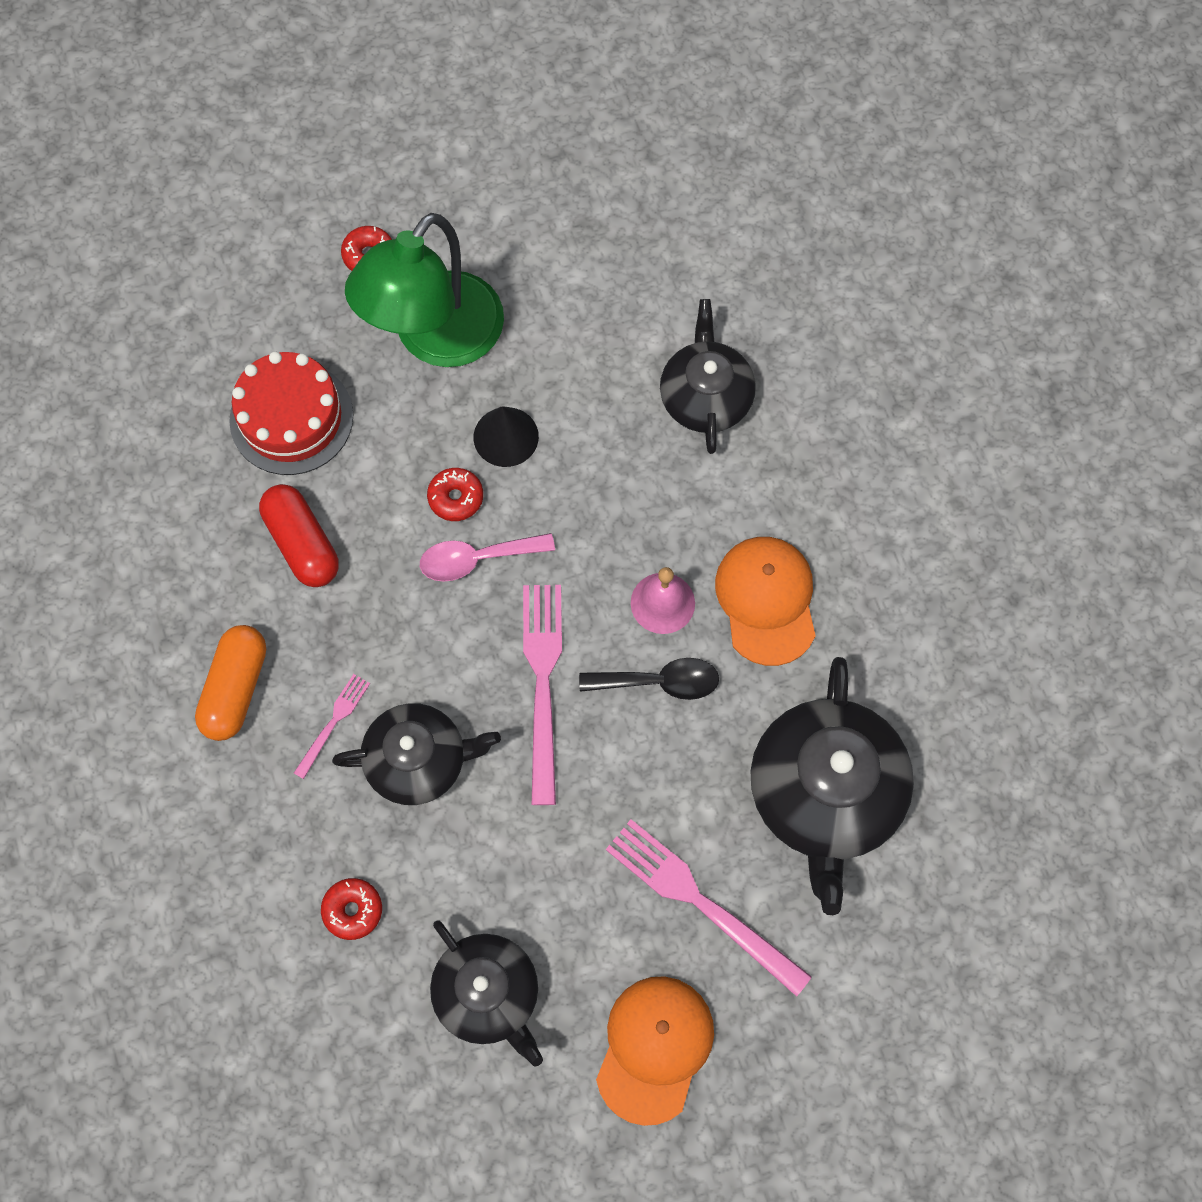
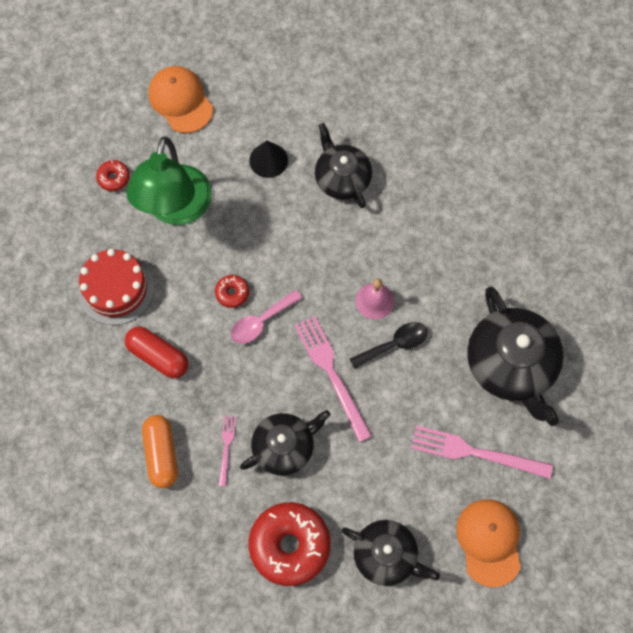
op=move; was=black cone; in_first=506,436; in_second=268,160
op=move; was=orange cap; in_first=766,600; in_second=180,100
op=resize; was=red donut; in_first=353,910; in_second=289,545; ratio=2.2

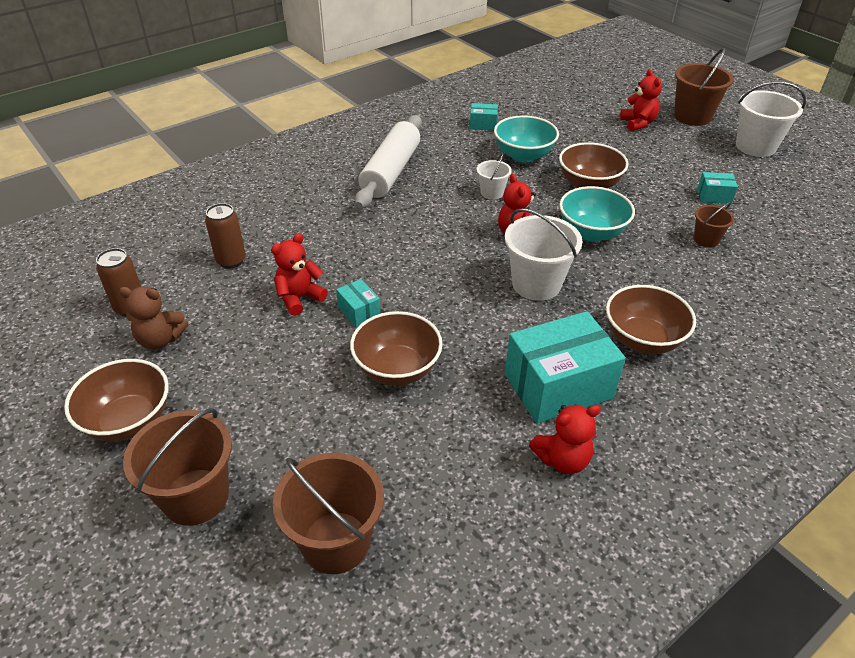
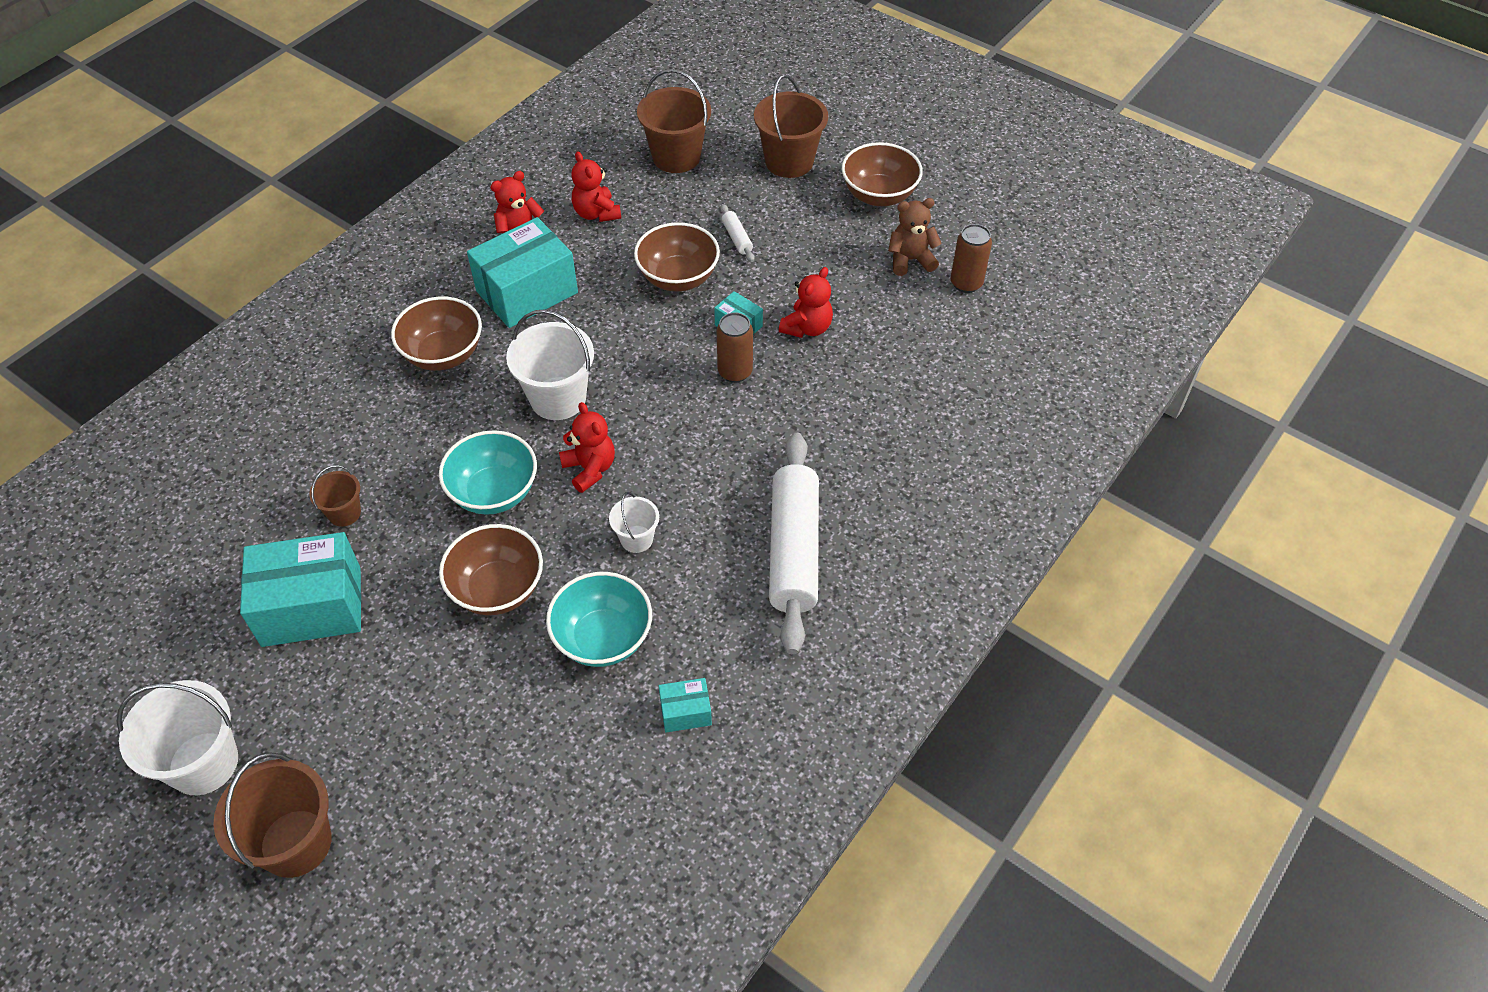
op=insert; now=white rolling pin; in_second=737,238
op=move; was=brown can; in_first=231,260; in_second=735,372
op=move; was=red teddy bear; in_first=638,123; in_second=596,213
op=resize; was=turquoise box; in_first=714,196; in_second=312,606; ratio=2.18

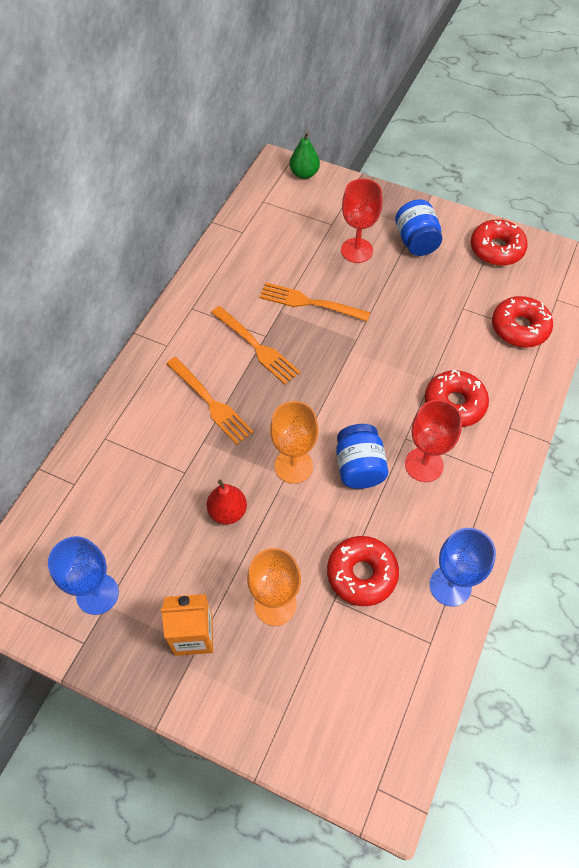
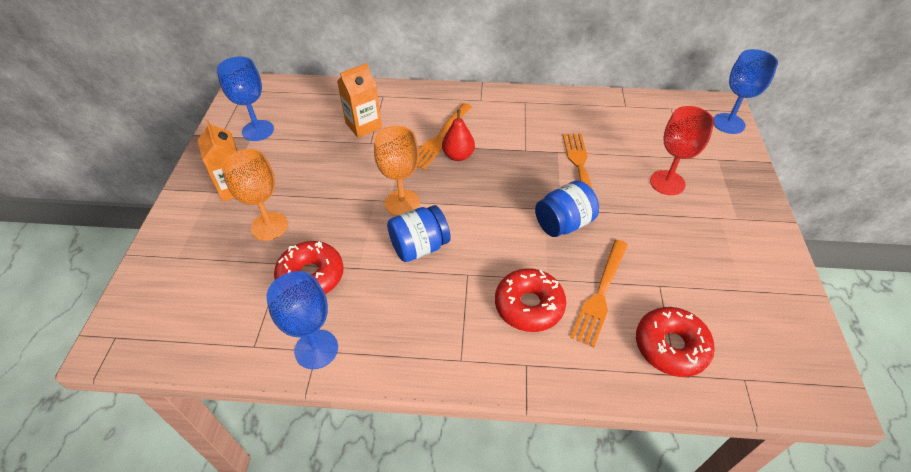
op=delete; was=red goblet; in_first=424,465
op=delete; was=red donut; in_first=496,249
op=insert; now=orange carton; in_second=363,125
op=move; was=red pear; in_first=227,511; in_second=458,156
op=move; was=orange fork; in_first=256,347; in_second=600,294
op=move; was=blue jar; in_first=416,241; in_second=563,223
op=replace; was=green pear; now=blue goblet; in_first=304,174; in_second=728,123

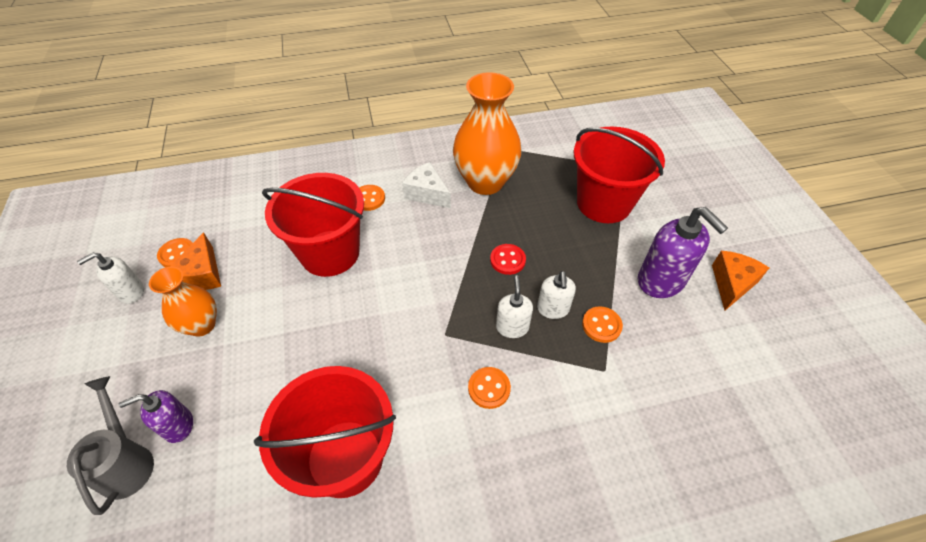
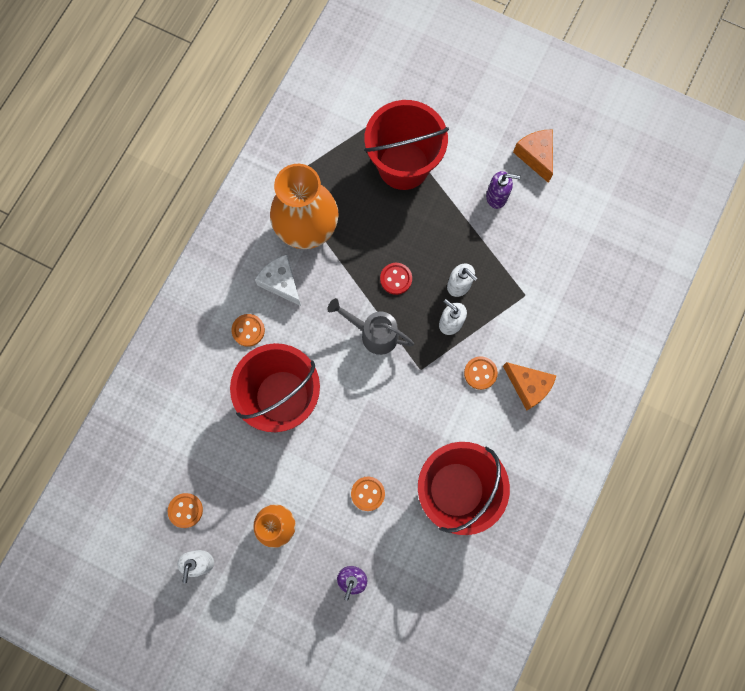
op=move; was=grey watering can; in_first=127,462; in_second=374,334
op=move; was=orange cheese; in_first=202,274; in_second=528,386
op=move; was=orange button; in_first=601,325; in_second=368,493
op=rotate; was=white cheese; in_first=427,193; in_second=281,282; clockwise=60
op=resize; was=purple soap dispenser; in_first=661,281; in_second=496,197; ratio=0.58

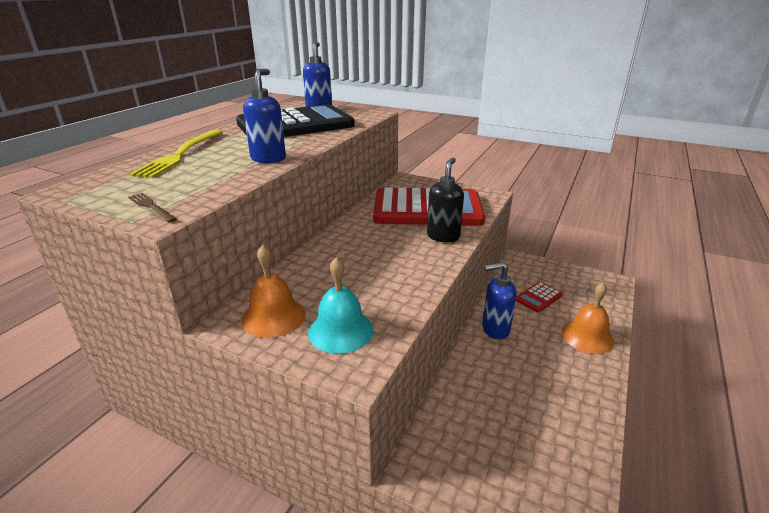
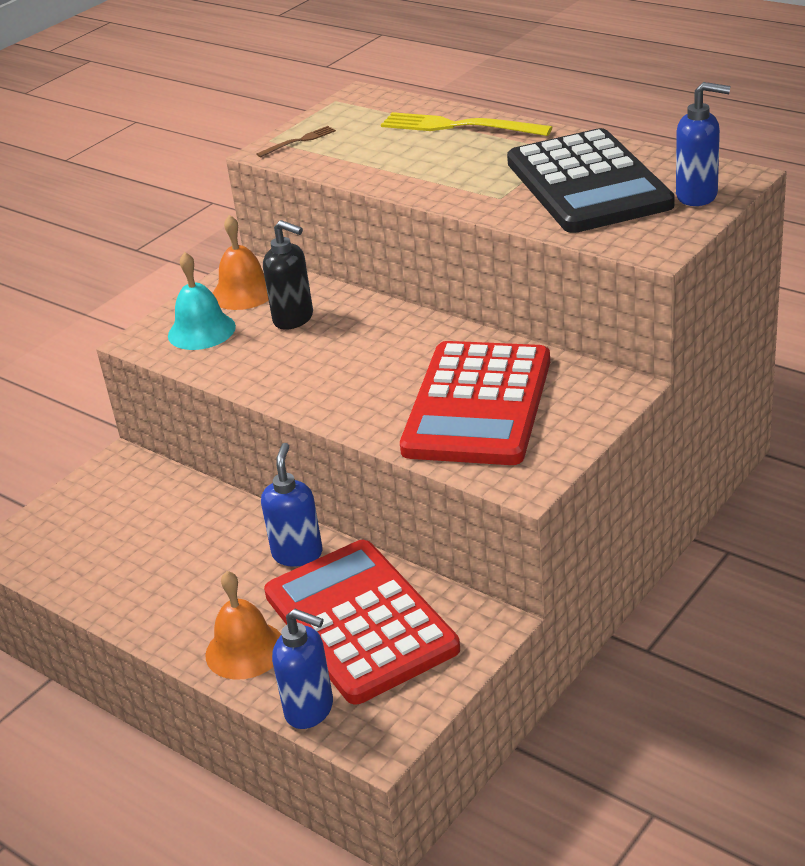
op=move; was=blue soap dispenser; in_first=268,159; in_second=310,710
op=move; was=black soap dispenser; in_first=443,236; in_second=294,319
op=resize; was=red calculator; in_first=538,297; in_second=360,622; ratio=2.46

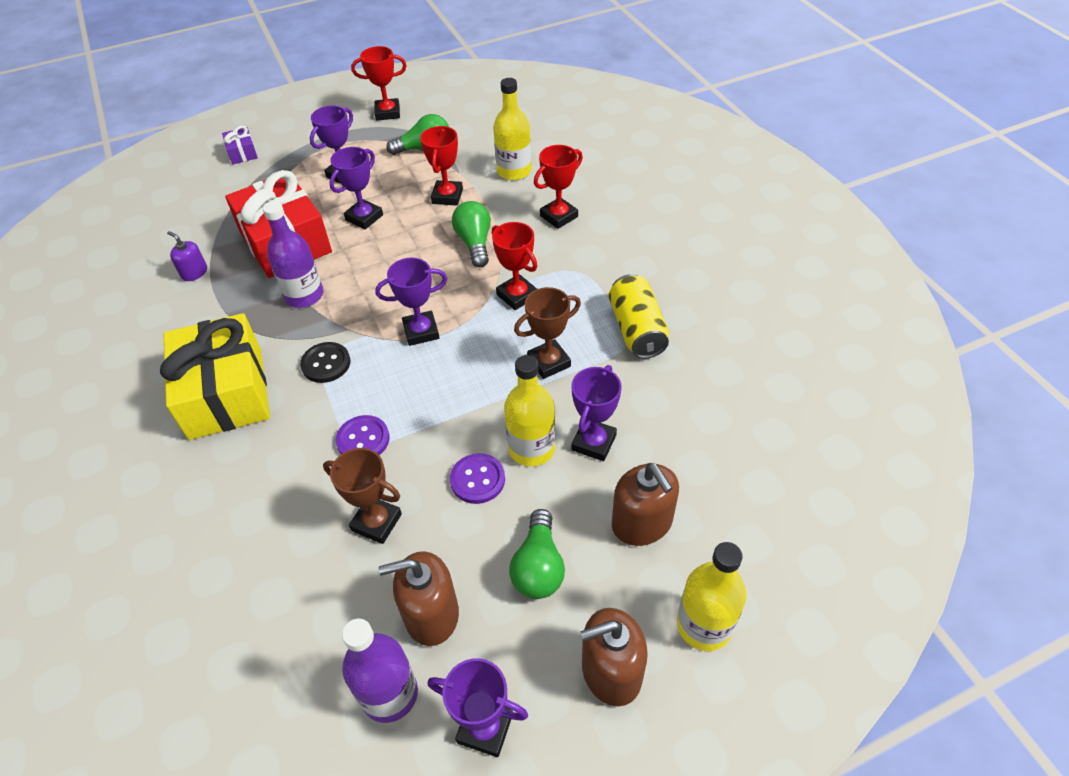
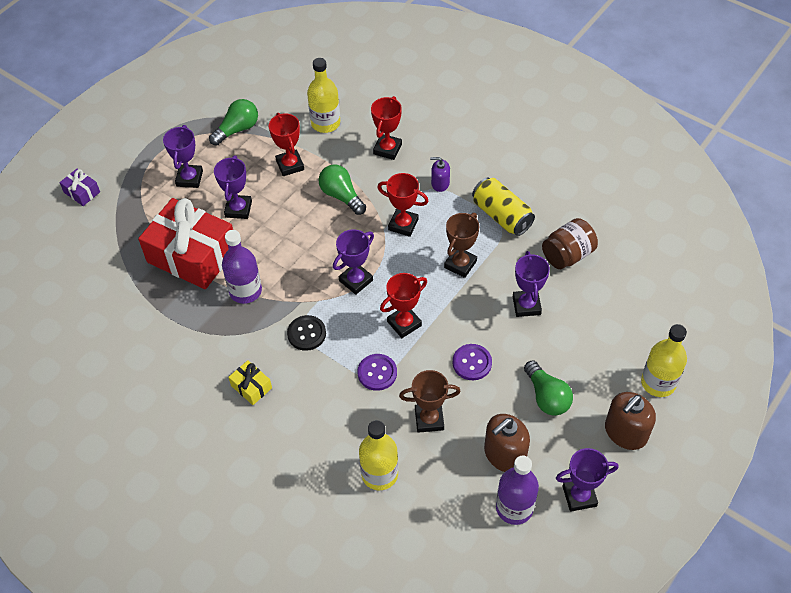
op=delete; was=brown soap dispenser; in_first=642,523
op=insert; now=brown jar; in_second=567,255
op=move; was=purple soap dispenser; in_first=194,273; in_second=440,183
op=move; was=red trophy; in_first=387,113; in_second=404,323
op=move; was=yellow bottle; in_first=531,448; in_second=379,474
op=resize; was=yellow gift; in_first=226,393; in_second=251,387; ratio=0.42

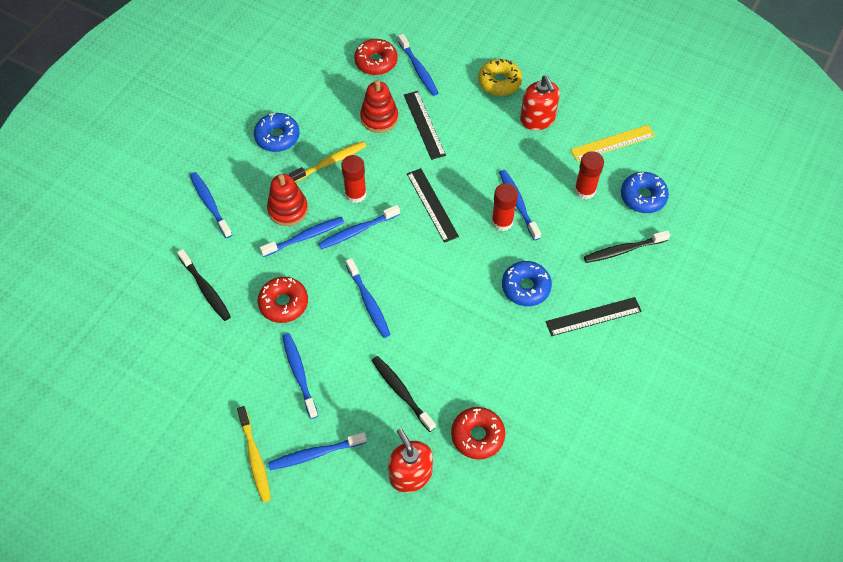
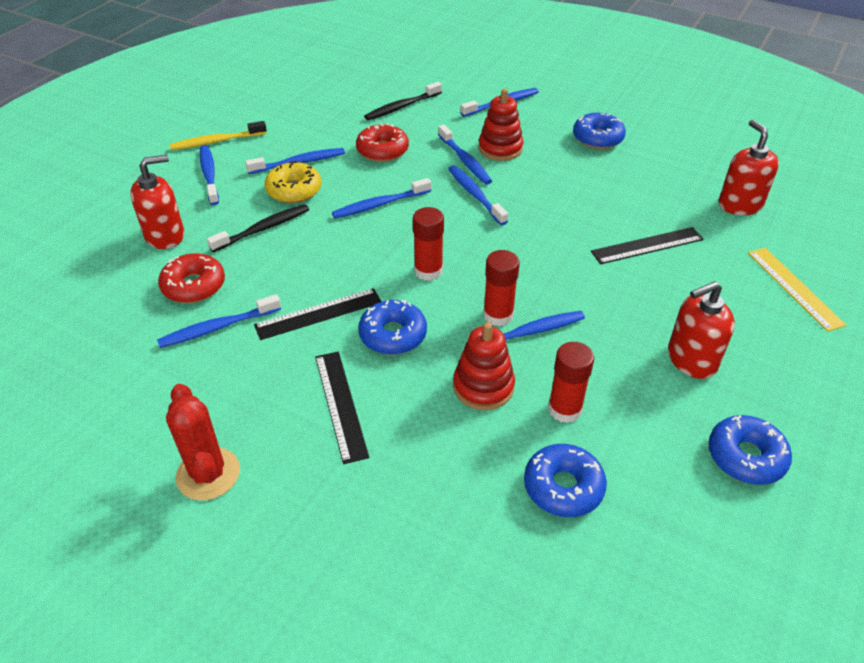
op=delete; was=yellow toothbrush; in_first=330,162
op=delete; was=black toothbrush; in_first=623,250
op=insert; now=red cactus; in_second=208,474
op=insert; now=blue donut; in_second=745,457
op=move; was=red glue stick; in_first=355,194; in_second=428,271
op=move; was=red stacking toy; in_first=379,118; in_second=483,386
op=move; was=blue toothbrush; in_first=418,69; in_second=218,327
op=move; was=black ruler; in_first=432,205; in_second=318,314
op=move; was=yellow donut; in_first=499,82; in_second=294,190
op=move; was=yellow ruler; in_first=612,143; in_second=794,288
op=replace; was=red donut; now=red soap dispenser; in_first=376,62; in_second=740,205

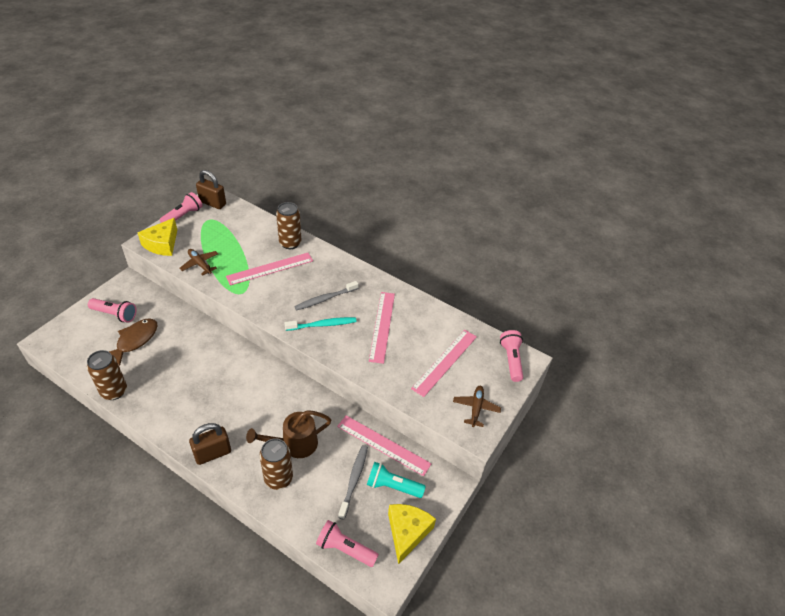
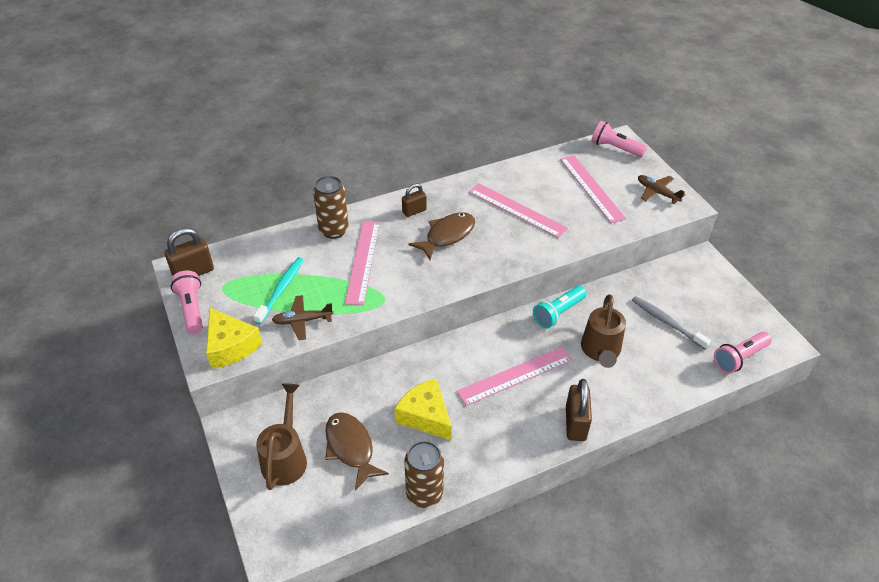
op=delete; was=brown can; in_first=278,478
op=insert; now=brown padlock; in_second=414,211
op=move; was=turquoise toothbrush; in_first=322,325; in_second=281,290
op=move; was=pink ruler; in_first=383,445; in_second=515,375
op=move; was=turquoise flashlight; in_first=393,486; in_second=558,313
op=move; was=yellow cheese; in_first=407,532; in_second=425,416
op=replace; was=pink flashlight; now=brown watering can; in_first=115,314; in_second=286,457
op=replace; was=grey toothbrush; now=brown fish; in_first=325,299; in_second=447,235

